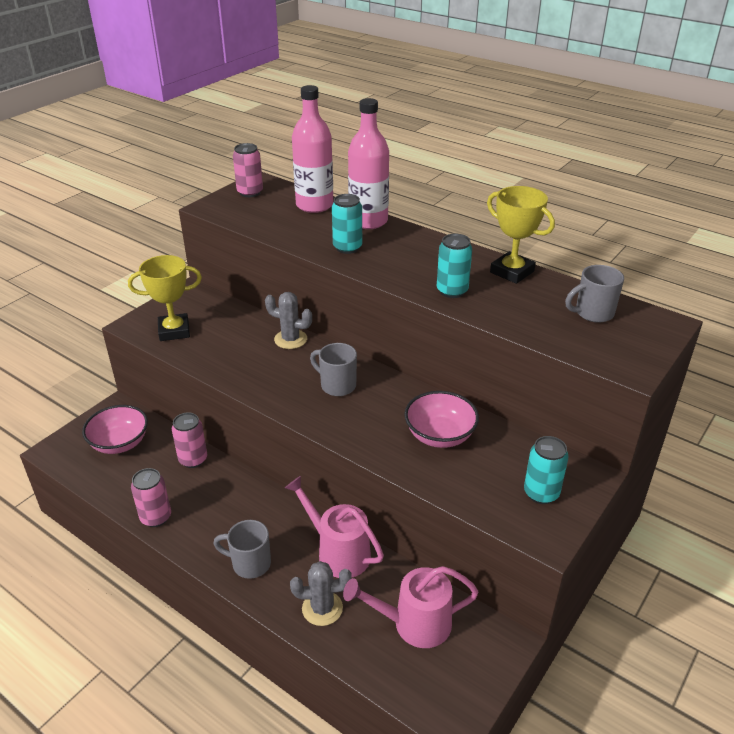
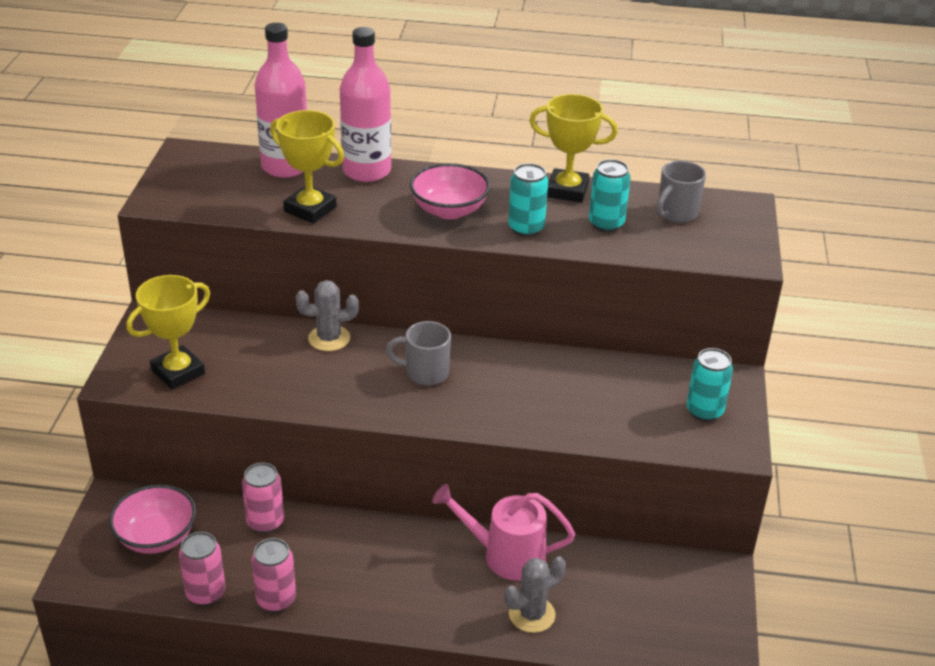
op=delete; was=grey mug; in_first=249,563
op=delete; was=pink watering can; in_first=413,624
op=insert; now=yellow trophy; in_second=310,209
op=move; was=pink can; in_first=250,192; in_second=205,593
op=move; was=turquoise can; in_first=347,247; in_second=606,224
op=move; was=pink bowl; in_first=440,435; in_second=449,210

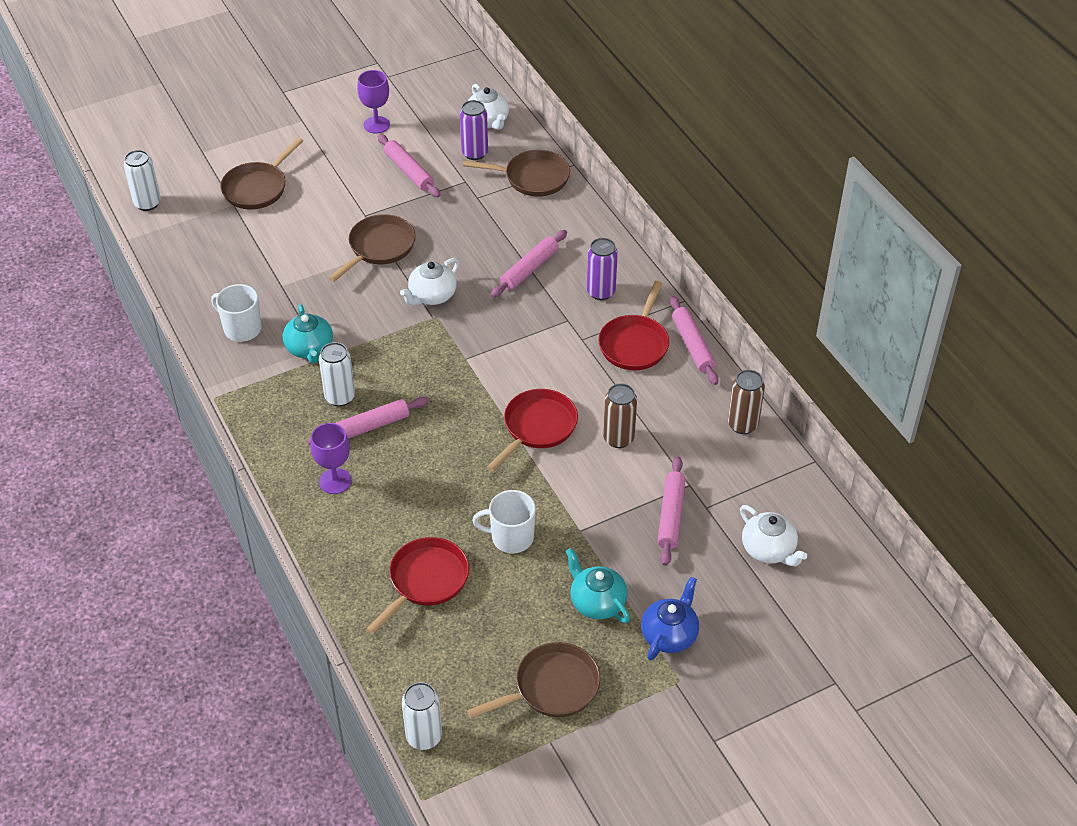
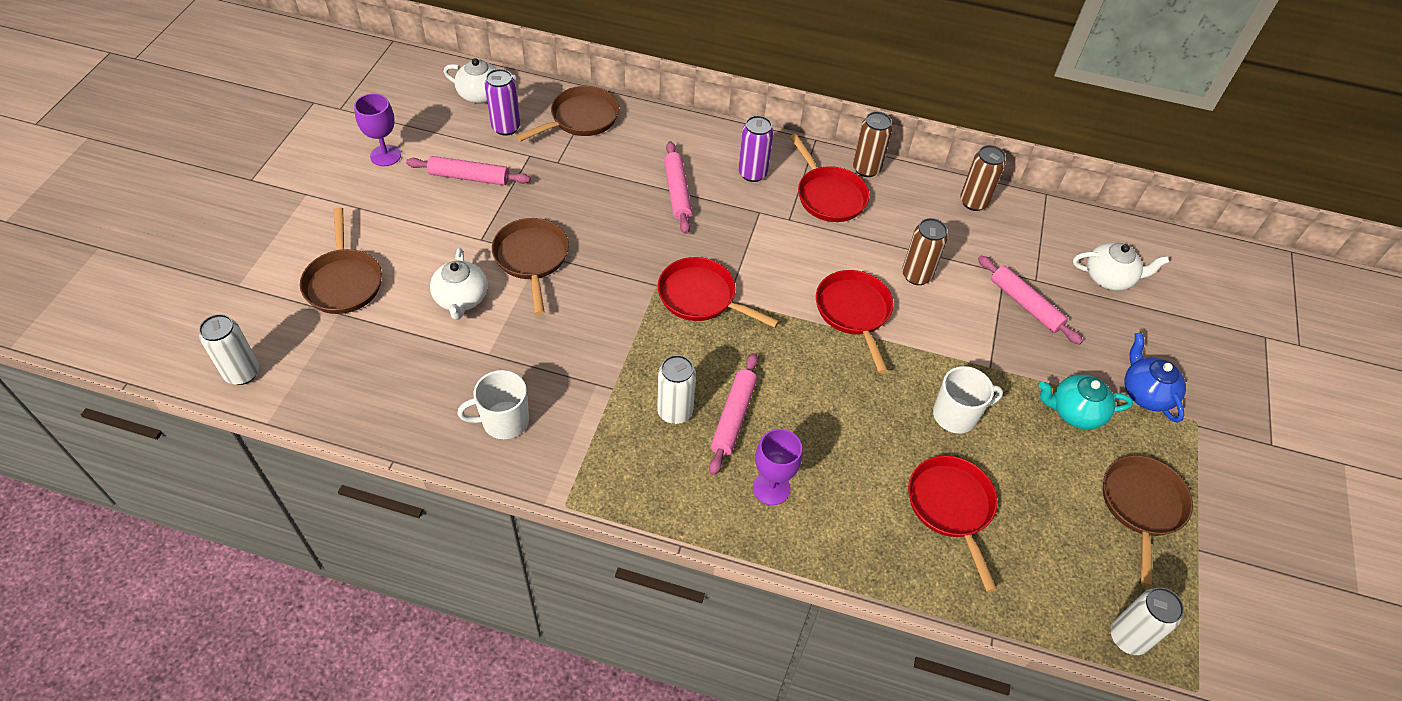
op=delete; was=turquoise teapot; in_first=310,349
op=insert; now=red pan; in_second=701,297
op=move; was=white teapot; in_first=432,296; in_second=461,299
op=replace; was=pink rolling pin; now=brown can; in_first=692,345; in_second=866,169
op=rotate; was=white mug; in_first=511,537; in_second=956,415; clockwise=-150

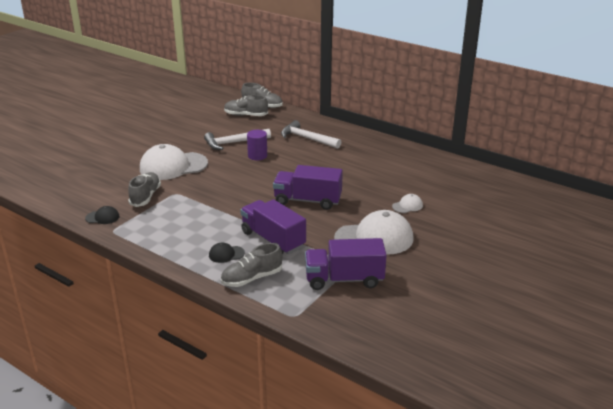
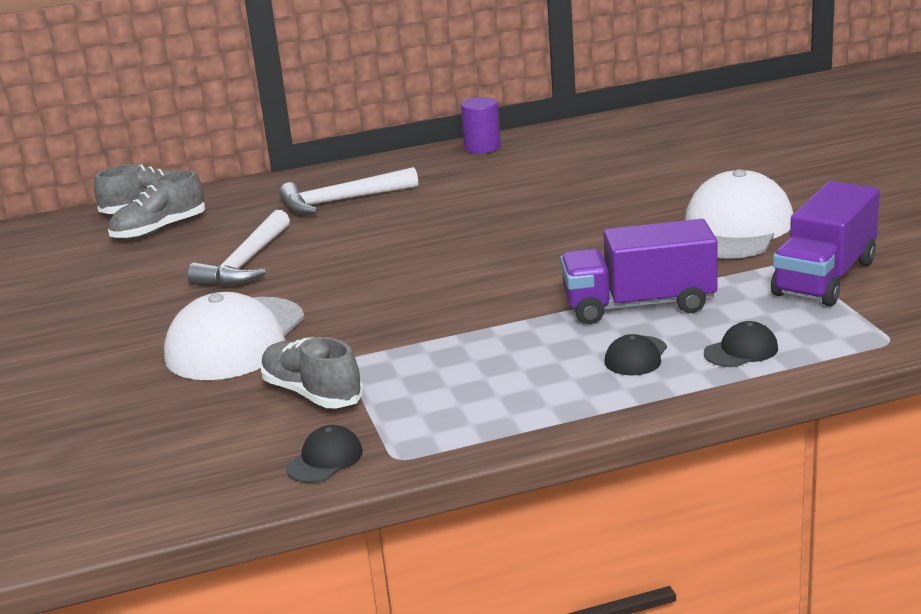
op=delete; was=purple truck; in_first=307,200
op=delete; was=white cap; in_first=407,206
op=move; was=purple cylinder; in_first=257,156; in_second=482,147
op=replace; was=grey shoe; now=black cap; in_first=252,278; in_second=741,351

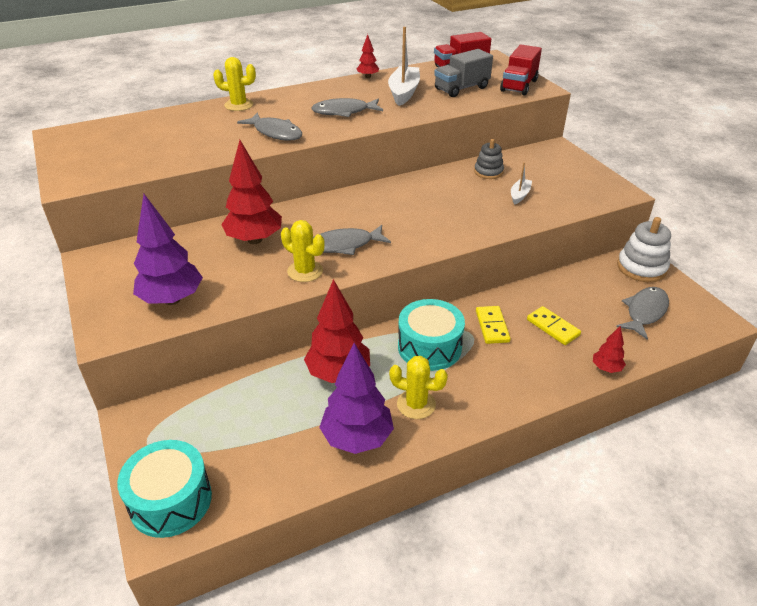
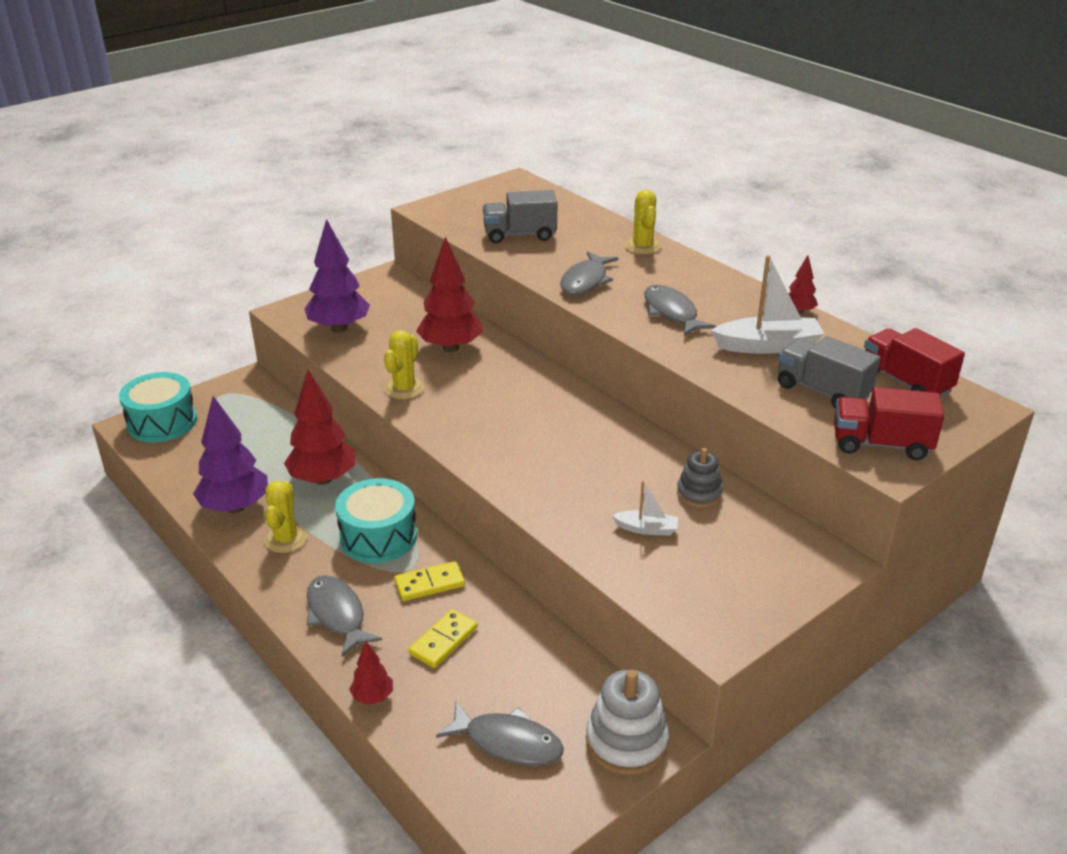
op=insert; now=grey truck; in_second=520,235
op=move; was=grey fish; in_first=345,245; in_second=337,615

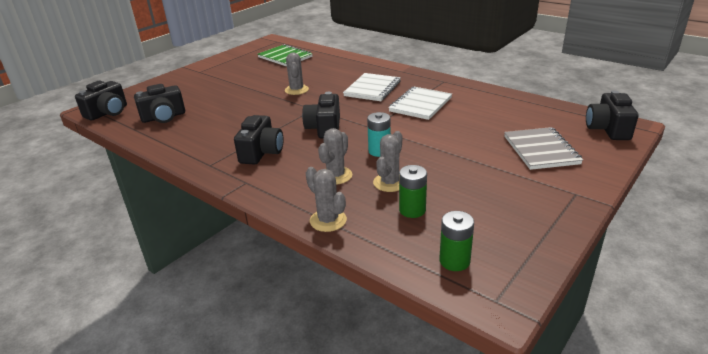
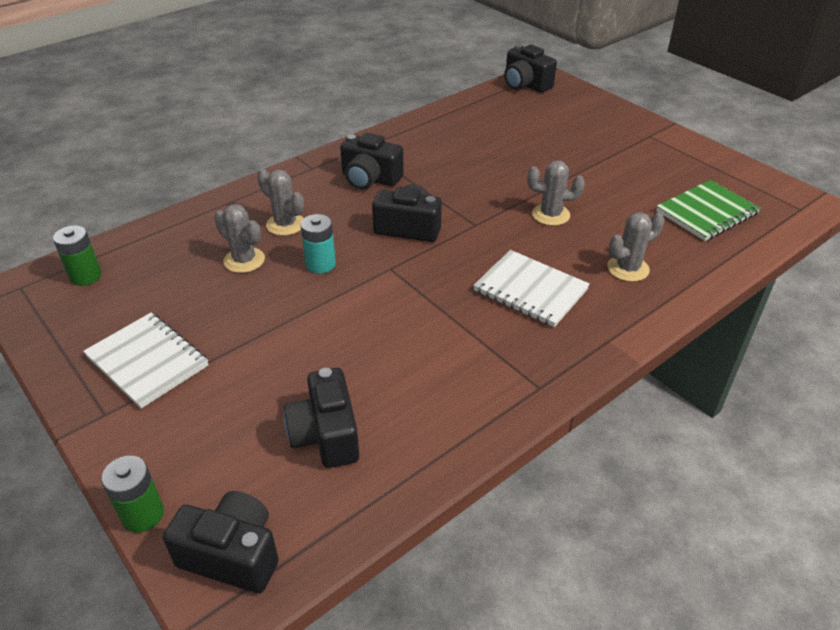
op=delete; was=grey notebook; in_first=541,150
op=move; was=black camera; in_first=164,117; in_second=325,435
op=move; was=grey cactus; in_first=328,220; in_second=628,269
op=move; was=white notebook; in_first=420,105; in_second=148,361
op=move; was=green battery; in_first=412,210; in_second=143,514

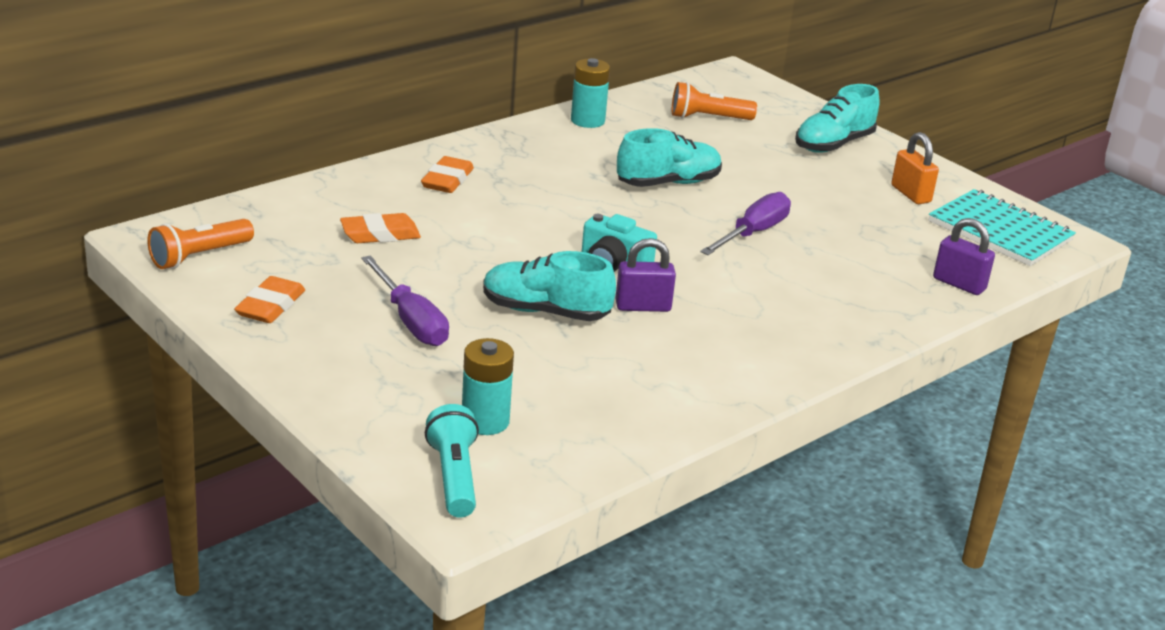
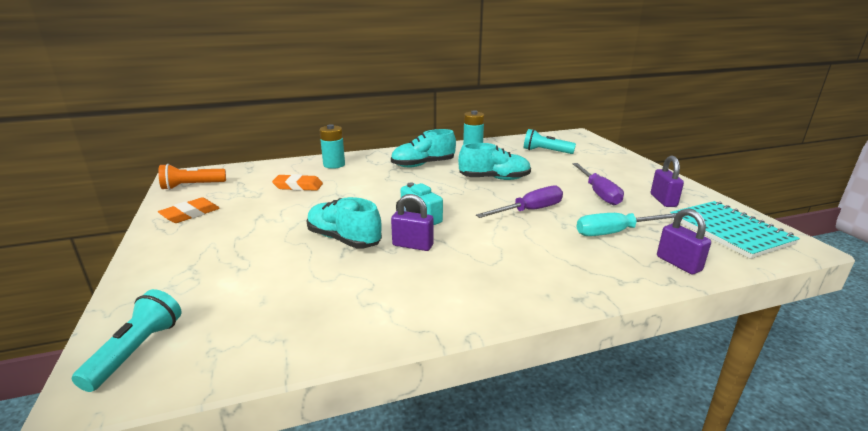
op=delete; was=orange eraser; in_first=447,180
op=insert; now=turquoise screwdriver; in_second=615,232
op=move; was=purple screwdriver; in_first=410,321; in_second=598,193
op=move; was=turquoise battery; in_first=485,421; in_second=334,165
op=move; was=turquoise shoe; in_first=833,144; in_second=423,165
op=recolor; was=orange flashlight; now=turquoise flashlight; in_first=708,118; in_second=546,151
op=recolor; was=orange padlock; now=purple padlock; in_first=910,194; in_second=663,200

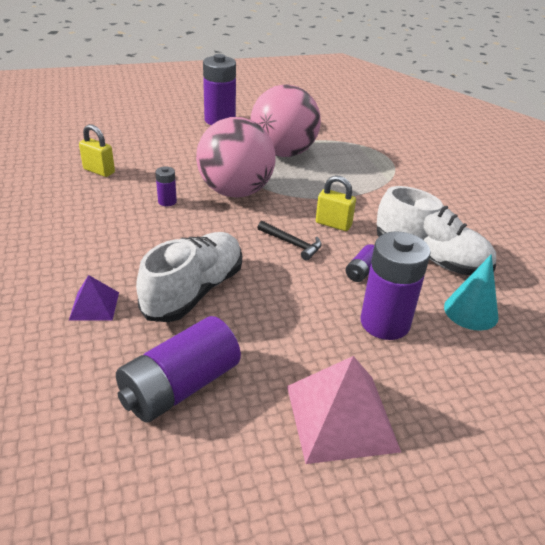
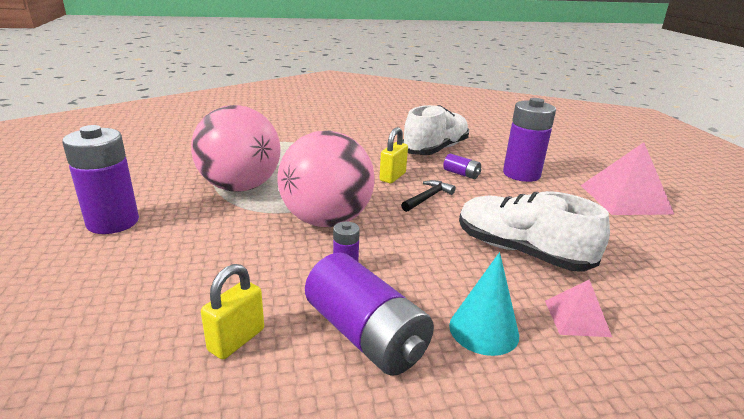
op=move; was=purple battery; in_first=180,386; in_second=366,335
op=move; was=turquoise cone; in_first=471,311; in_second=484,330
op=recolor; was=purple pyramid; now=pink pyramid; in_first=94,306; in_second=577,318

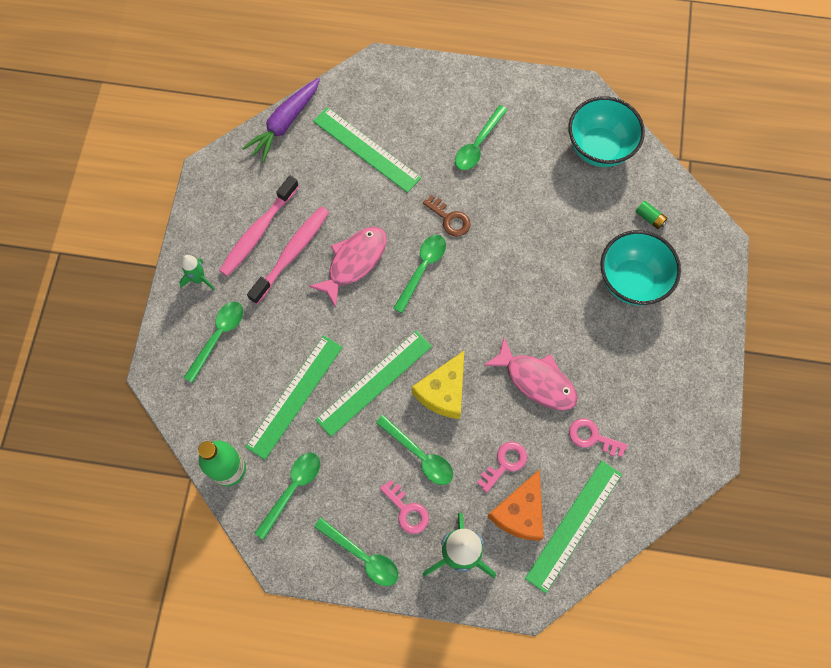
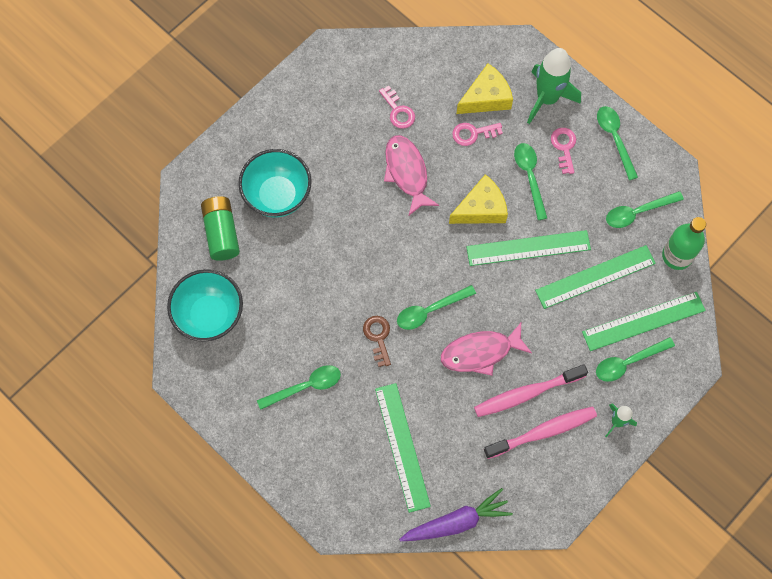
op=move; was=green ruler; in_first=573,525; in_second=643,321
op=recolor; was=orange cheese; now=yellow cheese; in_first=520,512; in_second=486,97
op=resize; was=green battery; in_first=650,218; in_second=221,233; ratio=2.09

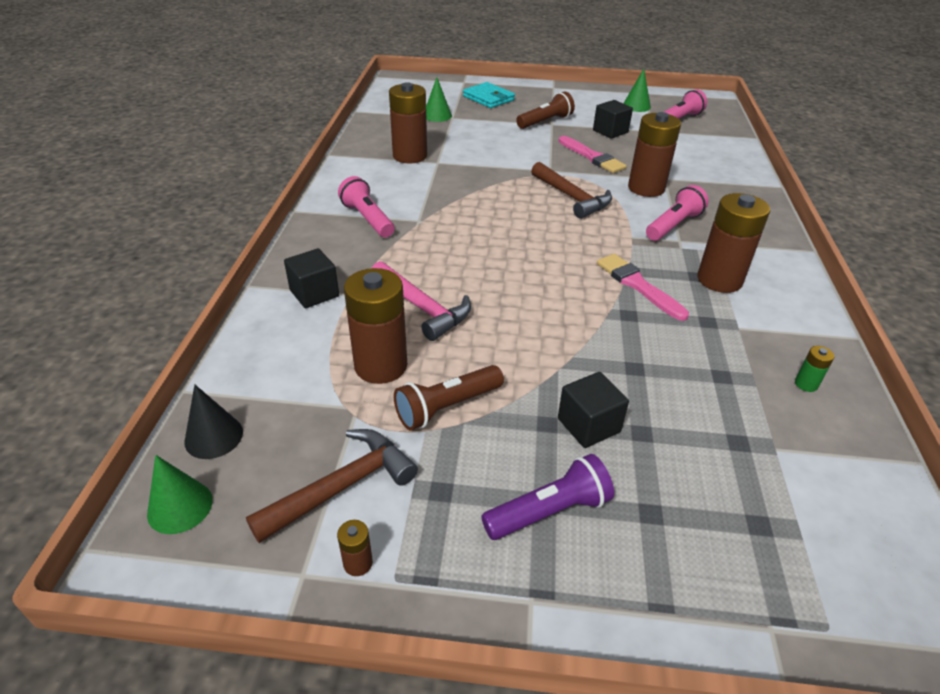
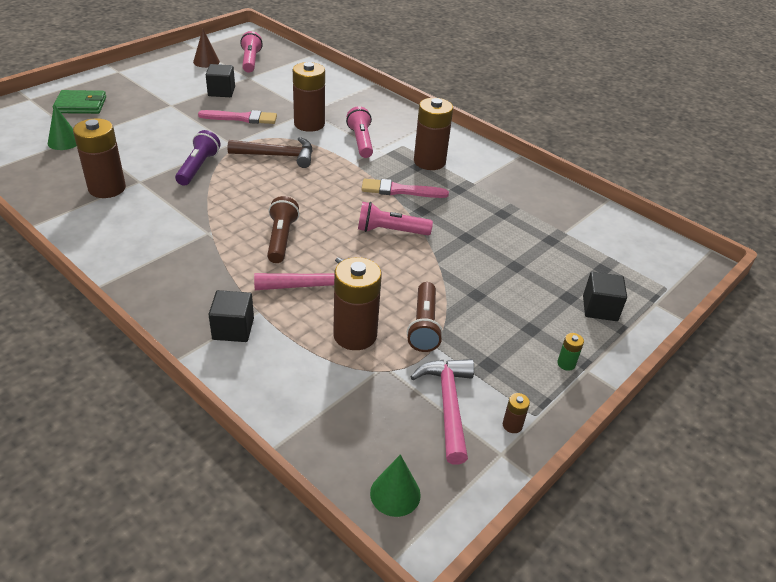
op=delete; was=black cone; in_first=214,436
op=move; was=pink flashlight; in_first=368,219; in_second=390,231
op=move; was=purple flashlight; in_first=549,511; in_second=198,167
op=move; was=brown flashlight; in_first=545,122; in_second=281,239
op=move; was=black cube; in_first=588,425; in_second=600,308
op=move; was=green battery; in_first=806,384; in_second=566,364
op=recolor; was=brown hammer; now=pink hammer; in_first=342,487; in_second=448,405
op=recolor; was=turquoise wallet; now=green wallet; in_first=488,98; in_second=81,105
op=recolor; was=green cone; now=brown cone; in_first=636,106; in_second=206,61

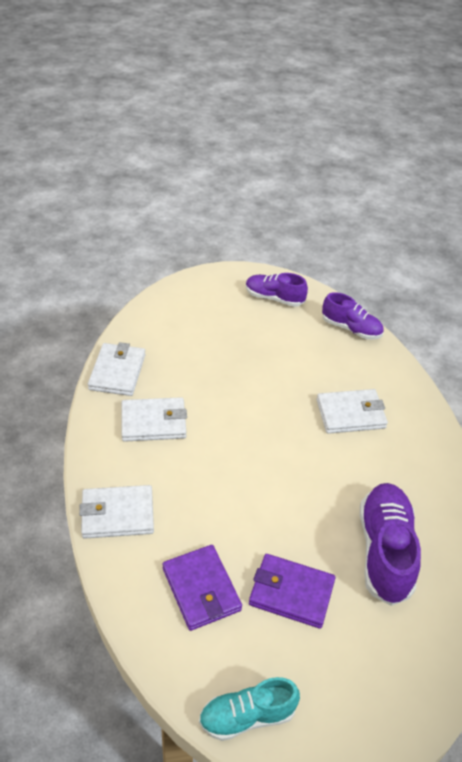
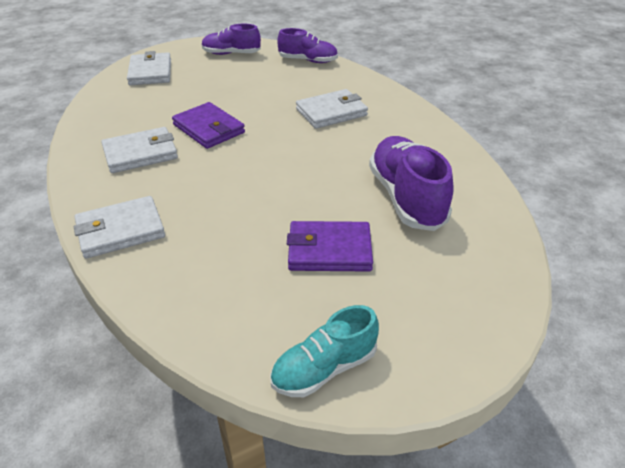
op=move; was=white wallet; in_first=117,372; in_second=150,72
op=move; was=purple wallet; in_first=201,589; in_second=209,129

